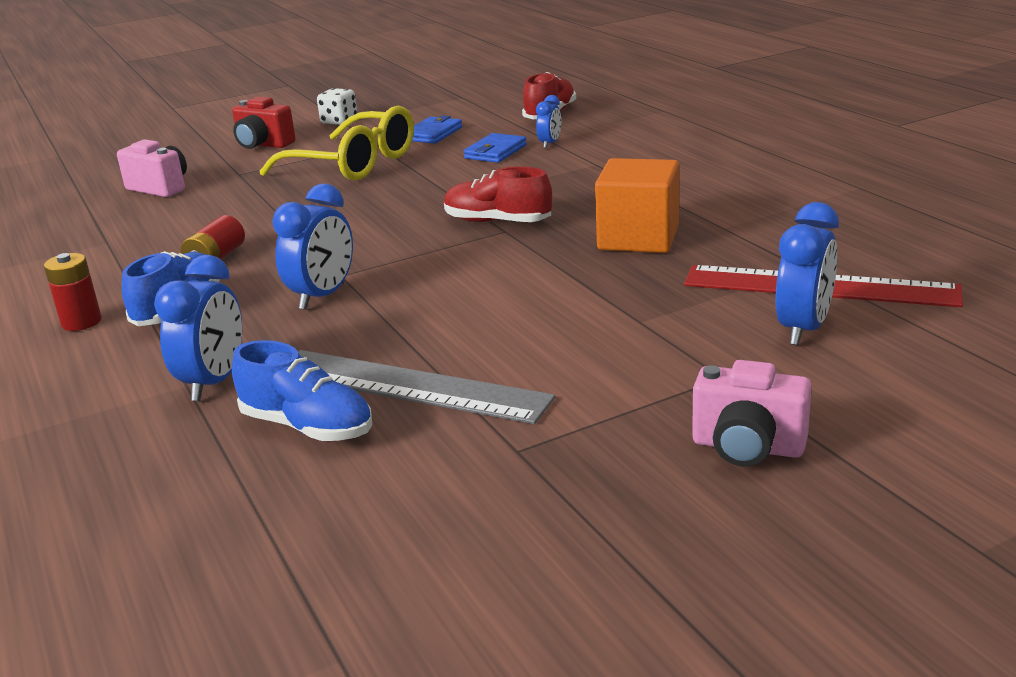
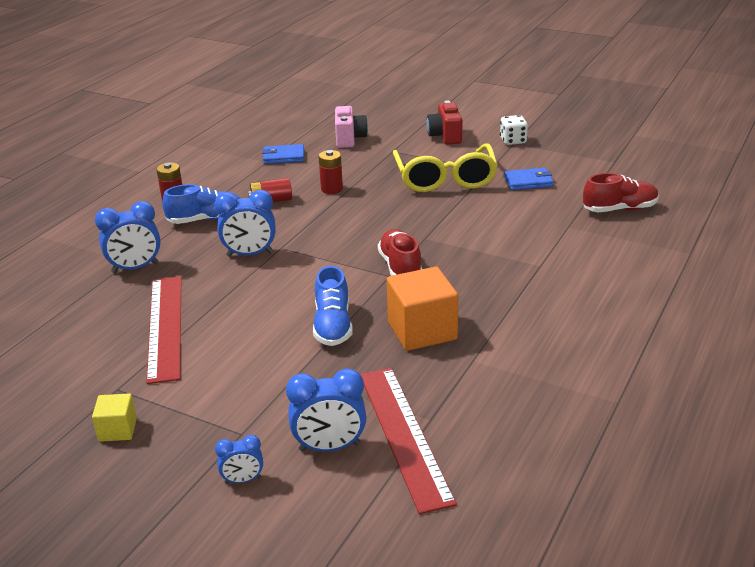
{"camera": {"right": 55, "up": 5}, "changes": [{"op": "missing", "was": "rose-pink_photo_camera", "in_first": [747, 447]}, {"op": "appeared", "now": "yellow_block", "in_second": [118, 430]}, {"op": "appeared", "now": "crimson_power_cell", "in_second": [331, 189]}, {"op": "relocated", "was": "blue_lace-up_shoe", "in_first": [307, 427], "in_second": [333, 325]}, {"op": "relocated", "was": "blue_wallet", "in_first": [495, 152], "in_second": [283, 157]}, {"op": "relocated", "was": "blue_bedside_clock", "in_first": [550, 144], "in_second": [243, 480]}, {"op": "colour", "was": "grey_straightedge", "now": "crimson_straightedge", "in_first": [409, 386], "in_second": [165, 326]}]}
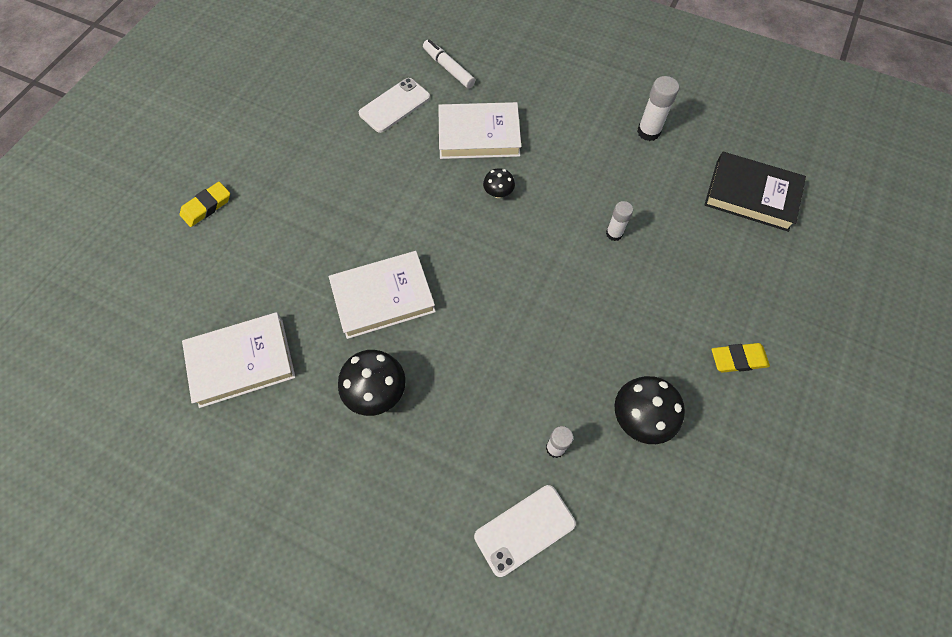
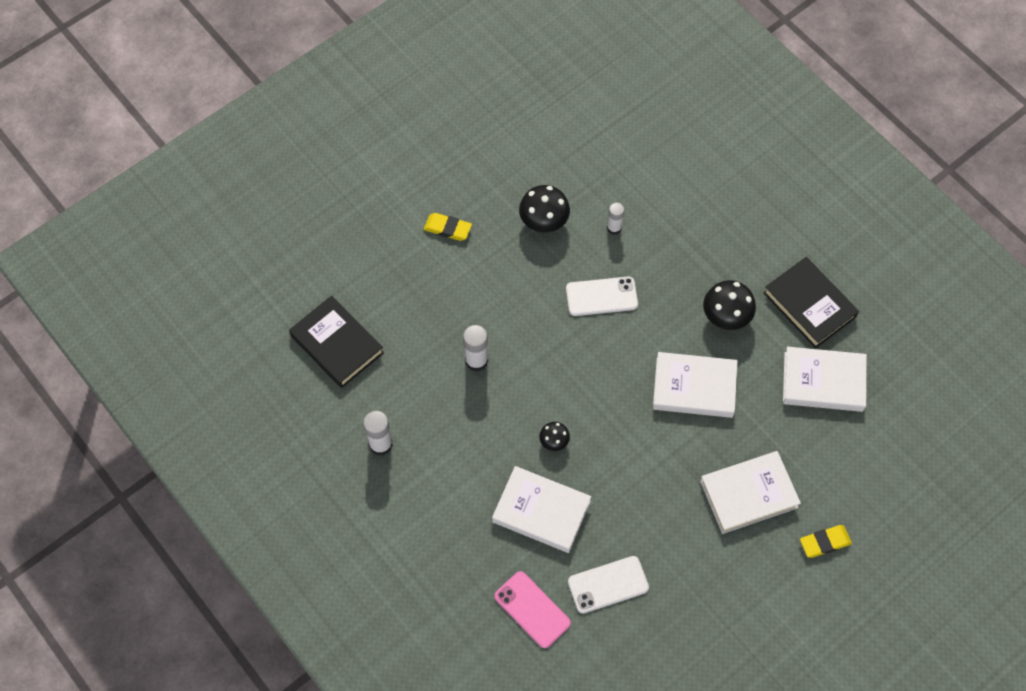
{"camera": {"right": -155, "up": 0}, "changes": [{"op": "appeared", "now": "pure_white_hardcover", "in_second": [748, 494]}, {"op": "appeared", "now": "black_hardcover", "in_second": [809, 305]}, {"op": "relocated", "was": "pure_white_phone", "in_first": [524, 529], "in_second": [601, 297]}, {"op": "exchanged", "was": "pure_white_marker", "now": "rose-pink_phone", "in_first": [448, 68], "in_second": [532, 609]}, {"op": "size", "was": "pure_white_stick_of_glue", "in_first": [614, 234], "in_second": [476, 360], "ratio": 1.5}]}
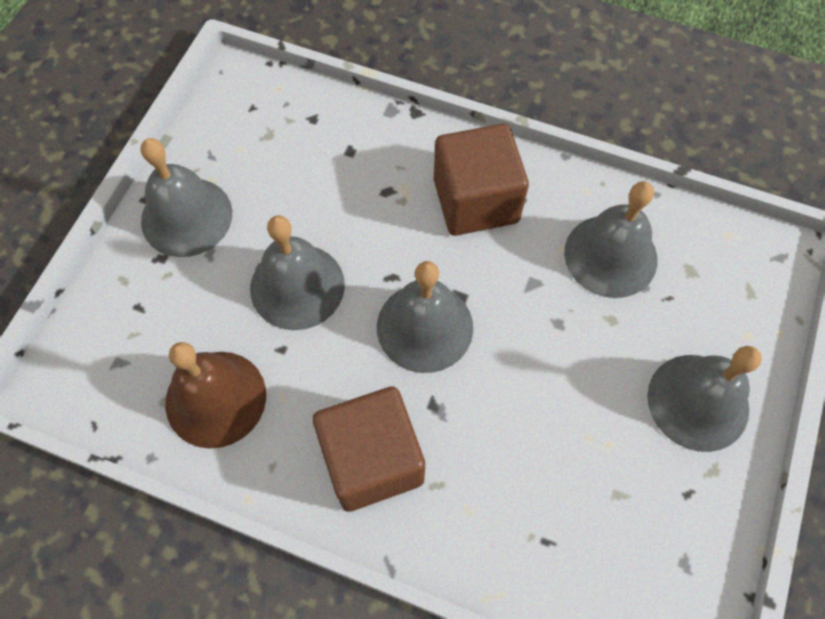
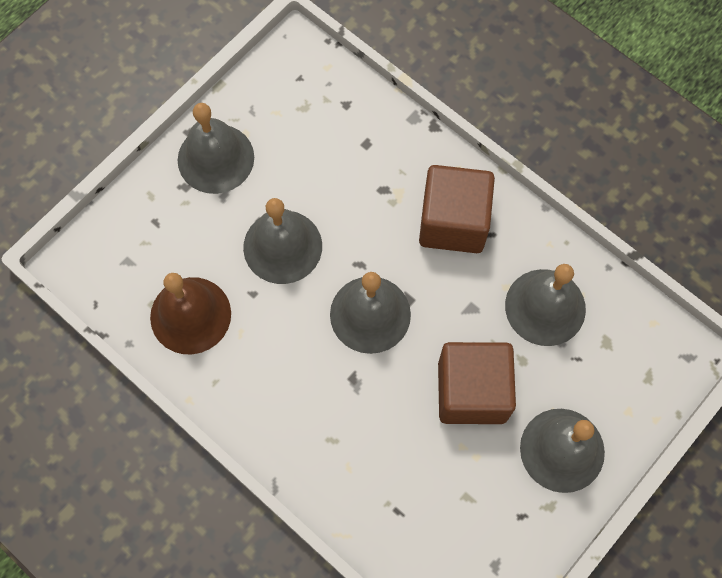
{"camera": {"right": 20, "up": 5}, "changes": [{"op": "relocated", "was": "brown_block", "in_first": [372, 460], "in_second": [472, 391]}]}
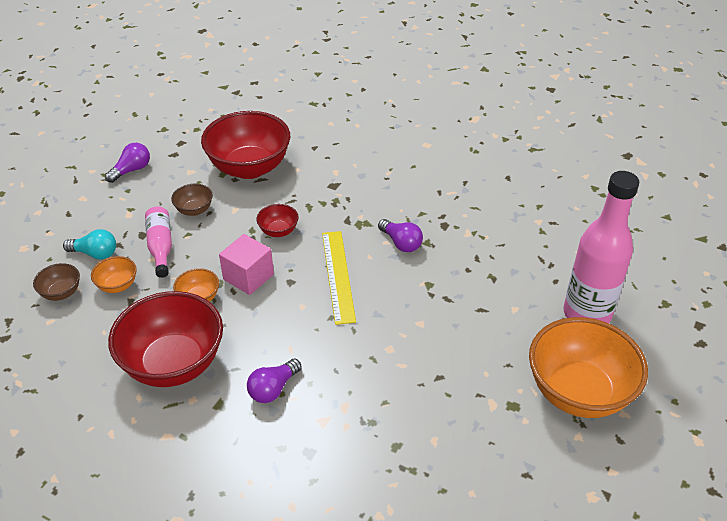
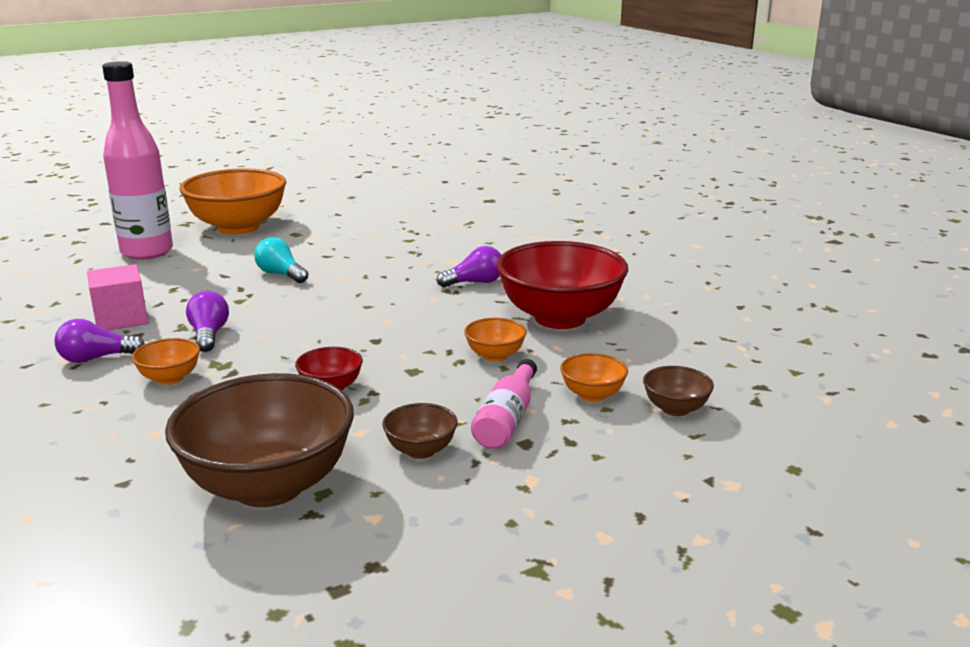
{"camera": {"right": -150, "up": -20}, "changes": [{"op": "missing", "was": "yellow_straightedge", "in_first": [338, 276]}, {"op": "appeared", "now": "orange_bowl", "in_second": [170, 378]}, {"op": "relocated", "was": "aqua_bulb", "in_first": [95, 253], "in_second": [281, 274]}, {"op": "relocated", "was": "royal_purple_bulb", "in_first": [131, 170], "in_second": [96, 358]}, {"op": "relocated", "was": "rose-pink_block", "in_first": [248, 277], "in_second": [121, 319]}, {"op": "colour", "was": "crimson_bowl", "now": "brown_bowl", "in_first": [249, 168], "in_second": [269, 486]}]}
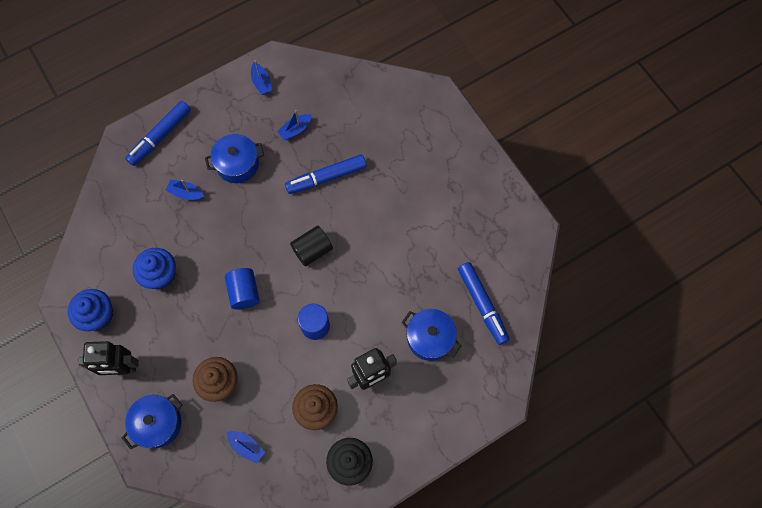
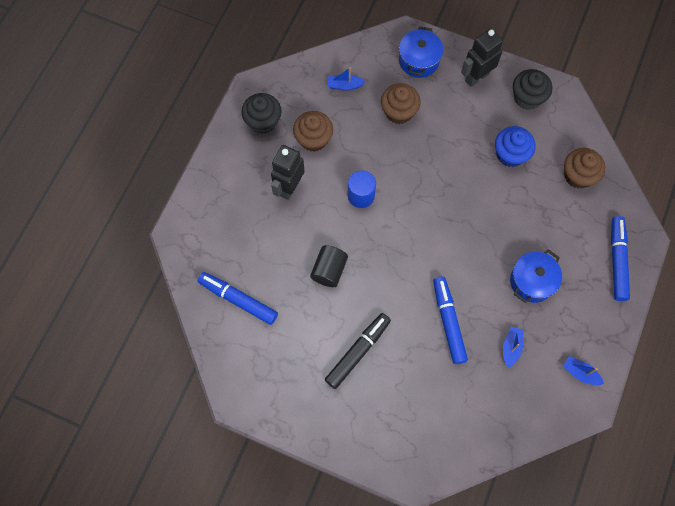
{"camera": {"right": 145, "up": 0}, "changes": [{"op": "missing", "was": "blue_sailboat", "in_first": [186, 193]}, {"op": "missing", "was": "blue_cylinder_shape", "in_first": [244, 292]}, {"op": "missing", "was": "blue_pot", "in_first": [430, 338]}, {"op": "appeared", "now": "black_marker", "in_second": [358, 352]}, {"op": "appeared", "now": "brown_cupcake", "in_second": [578, 176]}, {"op": "relocated", "was": "black_cylinder_shape", "in_first": [312, 250], "in_second": [329, 270]}, {"op": "colour", "was": "blue_cupcake", "now": "black_cupcake", "in_first": [98, 315], "in_second": [527, 98]}, {"op": "spun", "was": "blue_marker", "in_first": [326, 177], "in_second": [448, 322], "clockwise": -45}]}
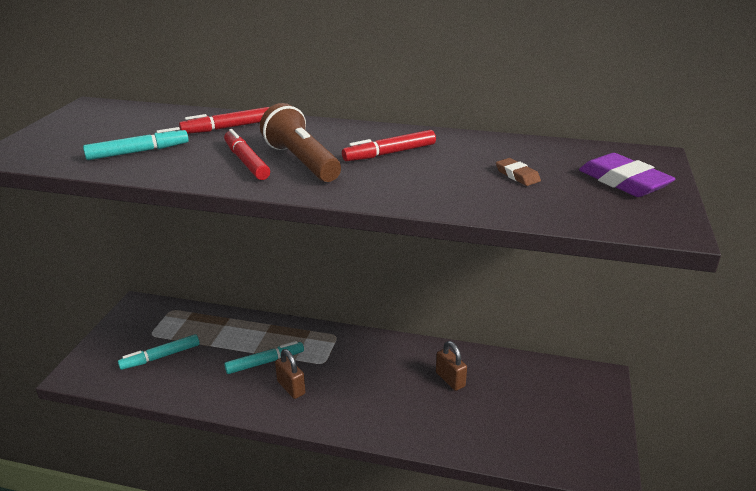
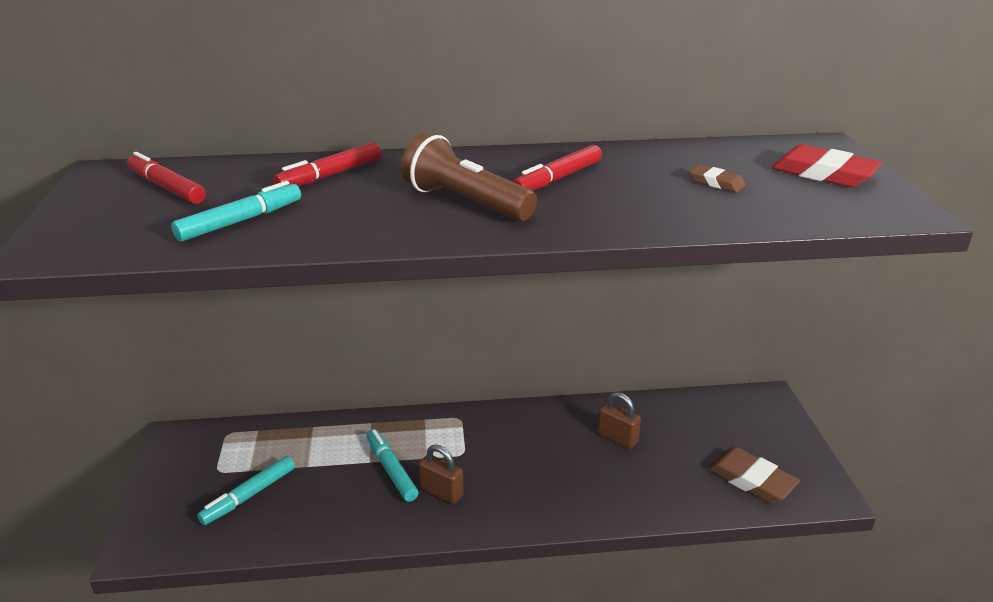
{"camera": {"right": -20, "up": 0}, "changes": [{"op": "appeared", "now": "brown_pencil_eraser", "in_second": [751, 480]}, {"op": "relocated", "was": "crimson_marker", "in_first": [246, 162], "in_second": [167, 187]}, {"op": "colour", "was": "royal_purple_pencil_eraser", "now": "crimson_pencil_eraser", "in_first": [623, 181], "in_second": [823, 173]}, {"op": "spun", "was": "aqua_marker", "in_first": [265, 362], "in_second": [391, 470], "clockwise": -75}]}
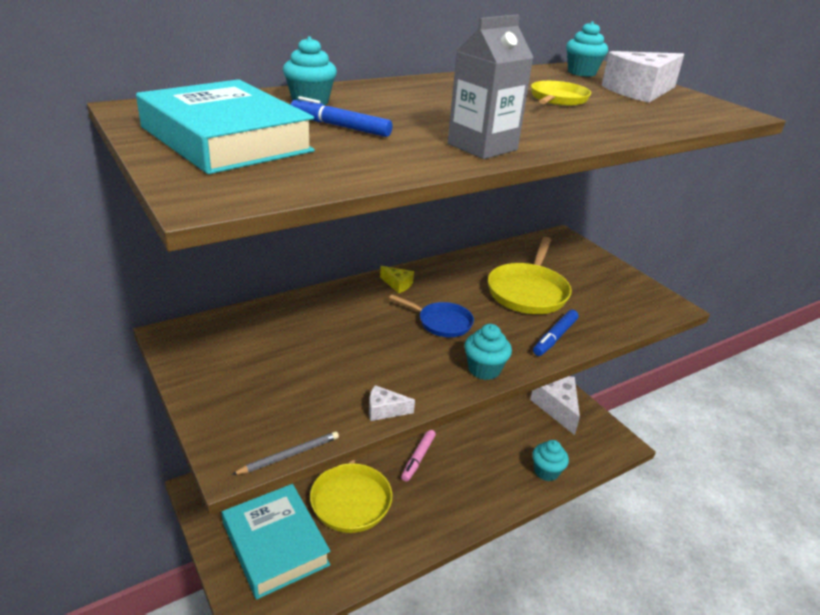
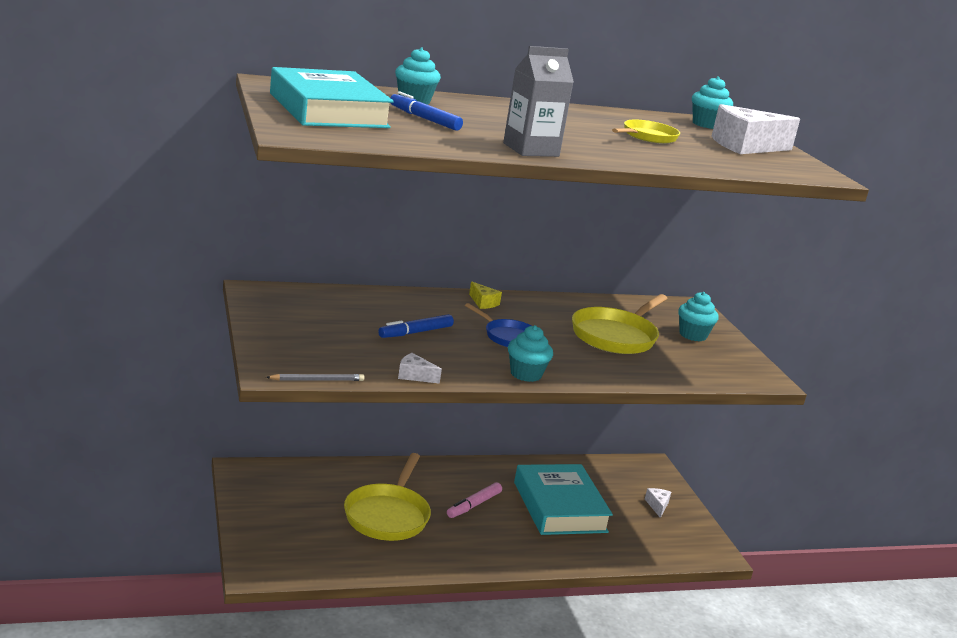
{"camera": {"right": 15, "up": -10}, "changes": [{"op": "relocated", "was": "aqua_hardcover", "in_first": [275, 543], "in_second": [559, 507]}, {"op": "relocated", "was": "aqua_cupcake", "in_first": [546, 472], "in_second": [693, 335]}, {"op": "relocated", "was": "blue_marker", "in_first": [555, 337], "in_second": [415, 332]}, {"op": "size", "was": "pure_white_cheese", "in_first": [557, 408], "in_second": [657, 506], "ratio": 0.47}]}
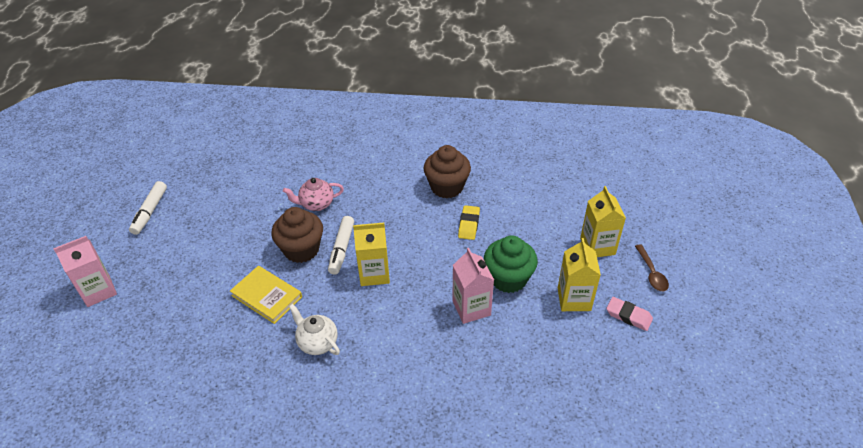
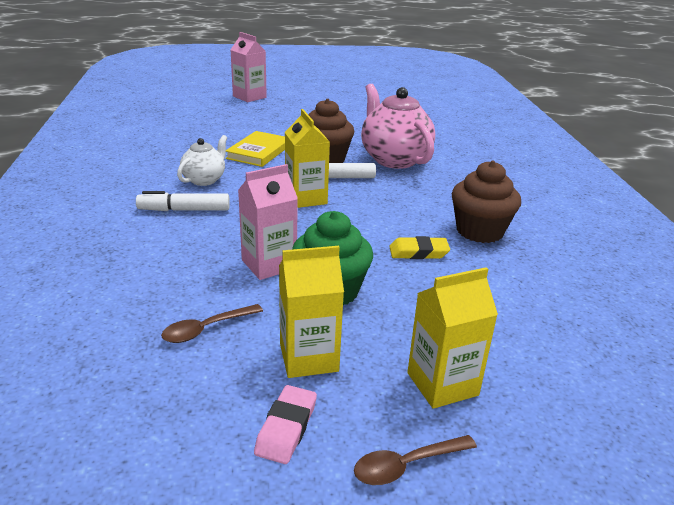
{"camera": {"right": 75, "up": -15}, "changes": [{"op": "appeared", "now": "brown_spoon", "in_second": [206, 329]}, {"op": "relocated", "was": "pure_white_marker", "in_first": [150, 212], "in_second": [184, 210]}, {"op": "size", "was": "rose-pink_tea_pot", "in_first": [316, 204], "in_second": [394, 159], "ratio": 1.82}]}
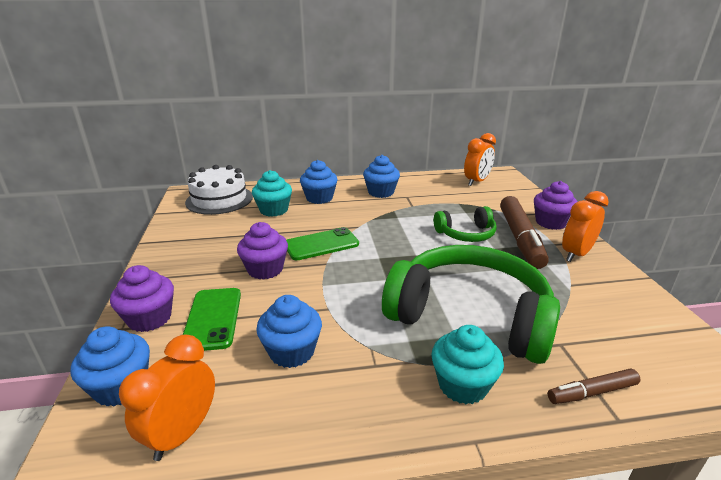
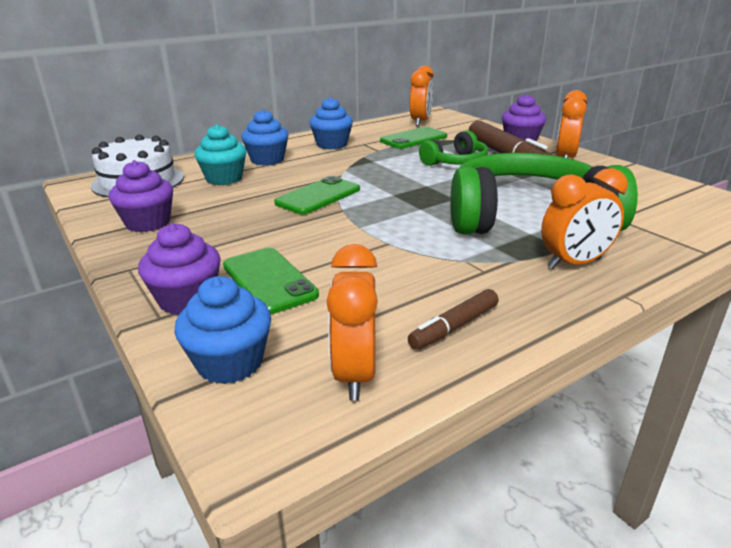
{"camera": {"right": -25, "up": 0}, "changes": [{"op": "missing", "was": "blue_cupcake", "in_first": [292, 351]}, {"op": "appeared", "now": "emerald_phone", "in_second": [413, 139]}, {"op": "relocated", "was": "royal_purple_cupcake", "in_first": [265, 269], "in_second": [148, 223]}, {"op": "relocated", "was": "brown_marker", "in_first": [592, 392], "in_second": [454, 327]}, {"op": "exchanged", "was": "aqua_cupcake", "now": "orange_bedside_clock", "in_first": [462, 385], "in_second": [574, 263]}]}
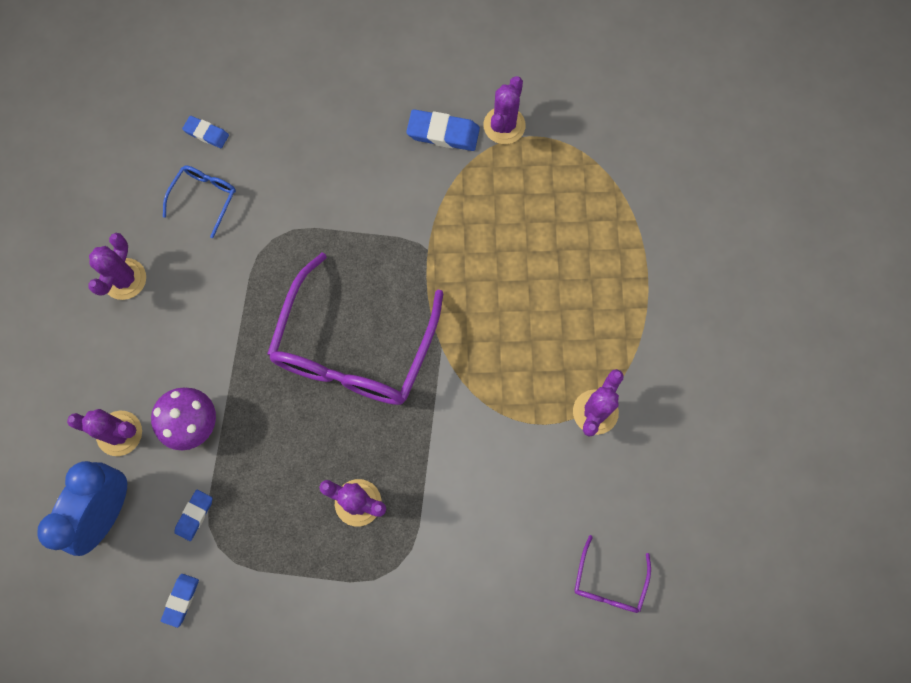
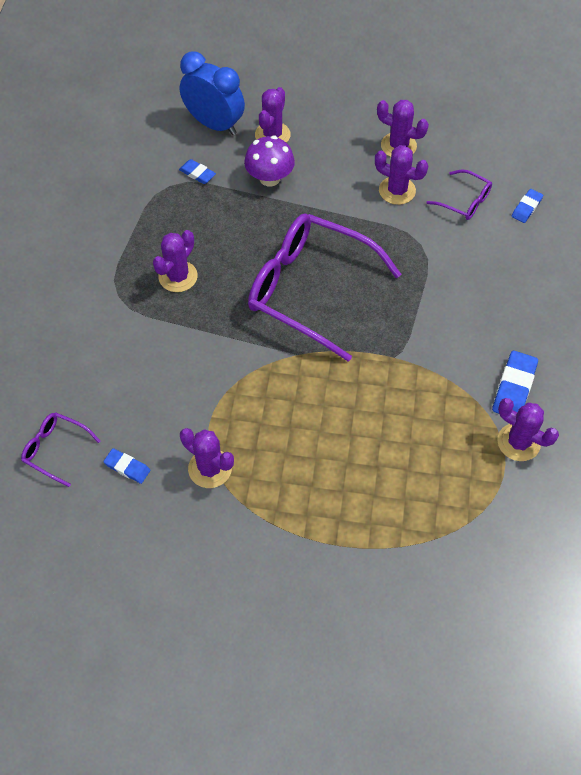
{"camera": {"right": 100, "up": -15}, "changes": [{"op": "appeared", "now": "royal_purple_saguaro_cactus", "in_second": [397, 190]}, {"op": "relocated", "was": "blue_pencil_eraser", "in_first": [181, 600], "in_second": [127, 467]}, {"op": "colour", "was": "blue_eyeglasses", "now": "royal_purple_eyeglasses", "in_first": [204, 198], "in_second": [465, 201]}]}
